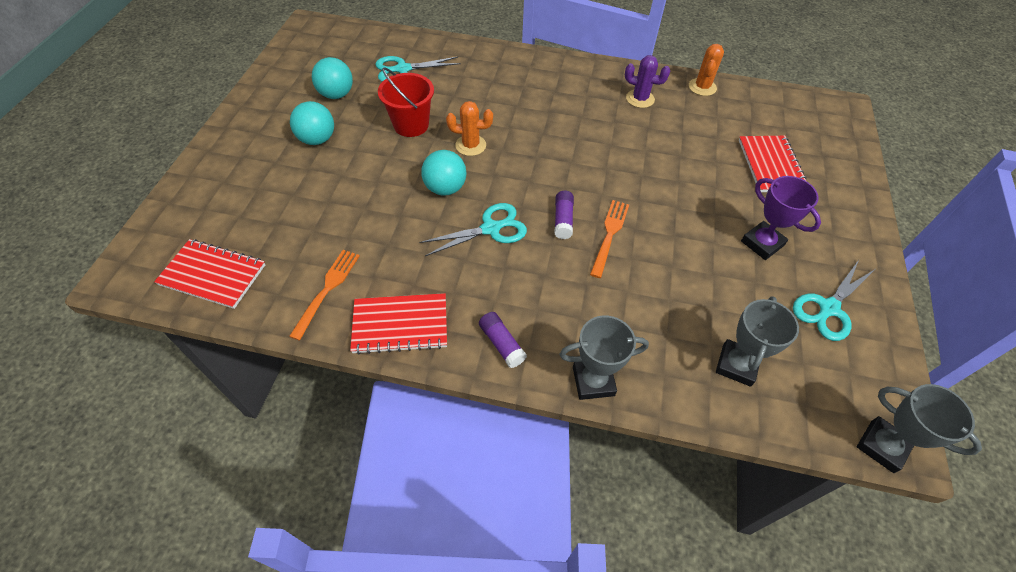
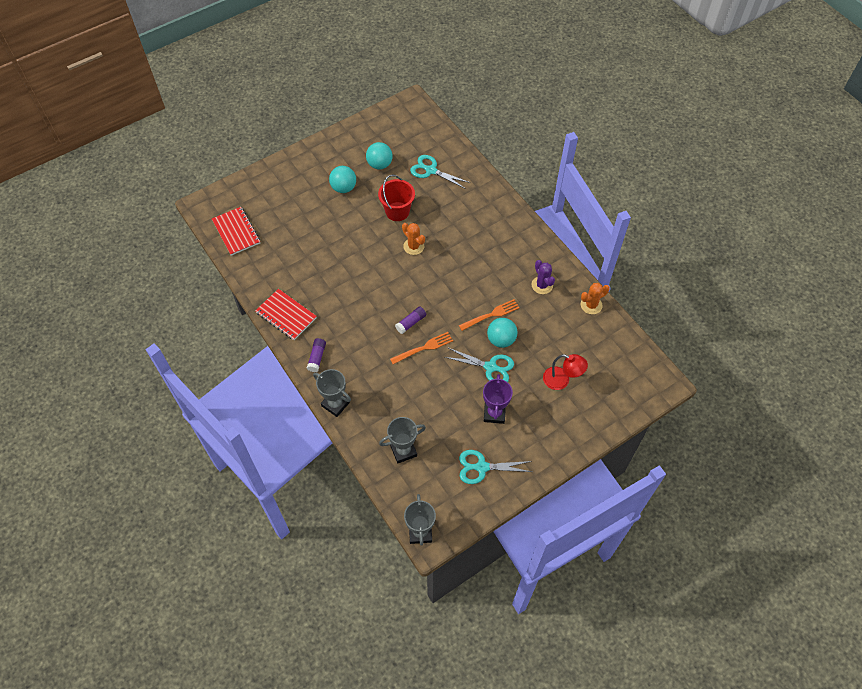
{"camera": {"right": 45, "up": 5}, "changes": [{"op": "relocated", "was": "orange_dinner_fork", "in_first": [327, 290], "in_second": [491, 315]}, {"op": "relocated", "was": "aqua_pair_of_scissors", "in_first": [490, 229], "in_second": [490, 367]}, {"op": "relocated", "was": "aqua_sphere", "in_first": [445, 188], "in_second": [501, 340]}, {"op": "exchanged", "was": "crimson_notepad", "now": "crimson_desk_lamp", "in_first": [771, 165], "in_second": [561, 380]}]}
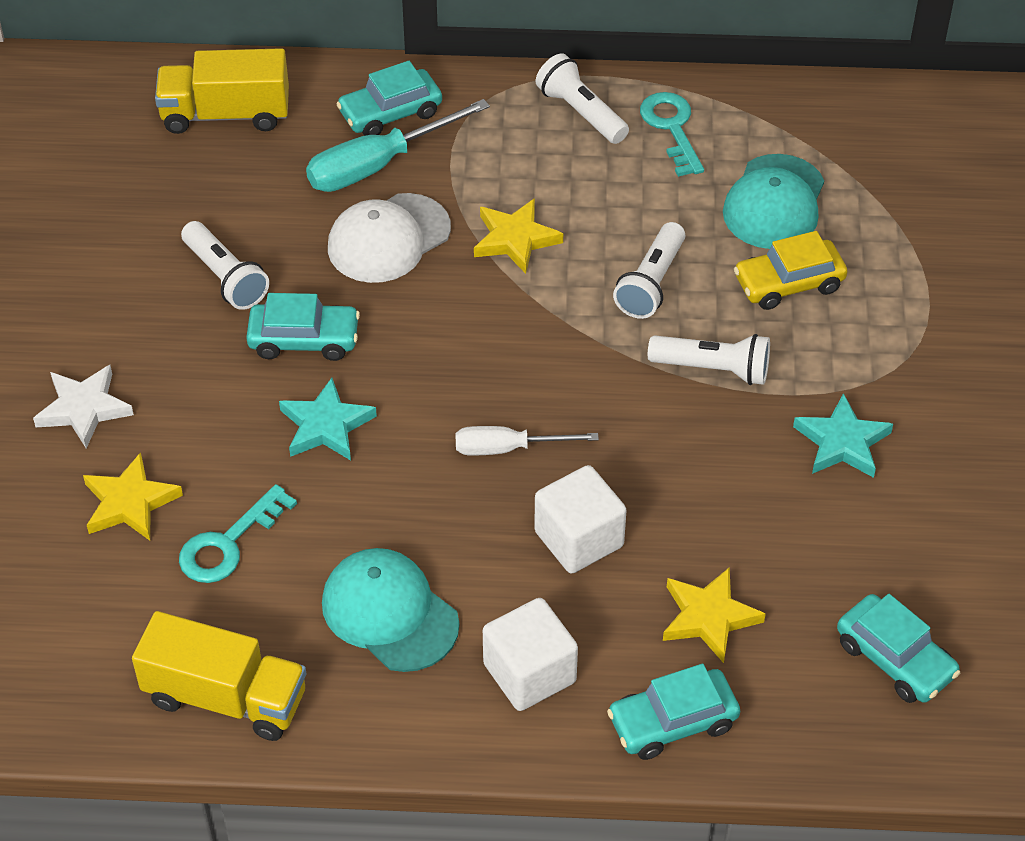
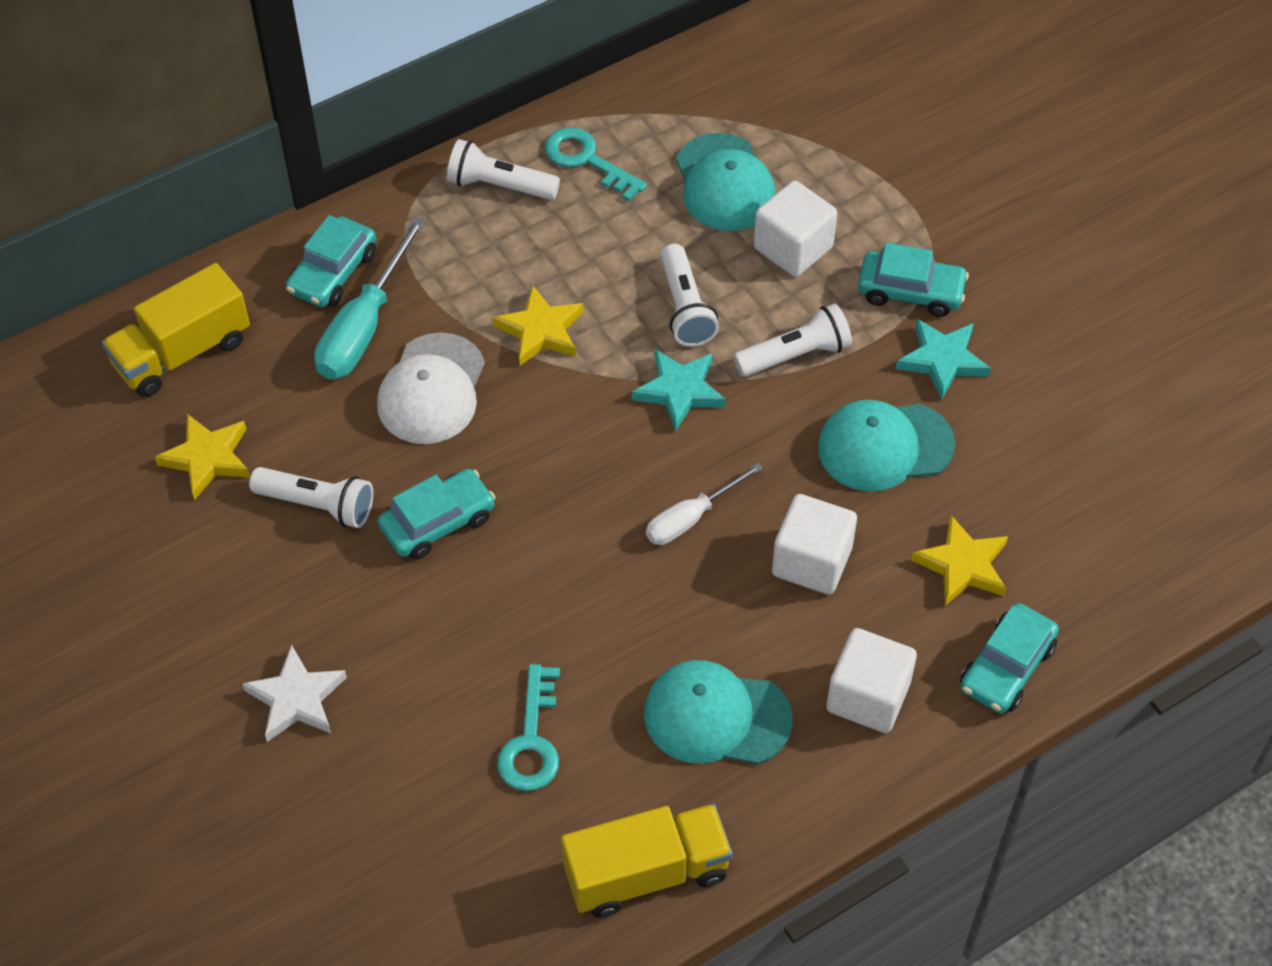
{"camera": {"right": -35, "up": 5}, "changes": [{"op": "appeared", "now": "aqua_baseball_cap", "in_second": [884, 446]}, {"op": "relocated", "was": "yellow_star", "in_first": [129, 503], "in_second": [207, 458]}, {"op": "relocated", "was": "aqua_star", "in_first": [326, 426], "in_second": [680, 391]}, {"op": "relocated", "was": "aqua_automobile", "in_first": [895, 659], "in_second": [910, 291]}, {"op": "exchanged", "was": "yellow_automobile", "now": "pure_white_block", "in_first": [788, 283], "in_second": [793, 248]}]}
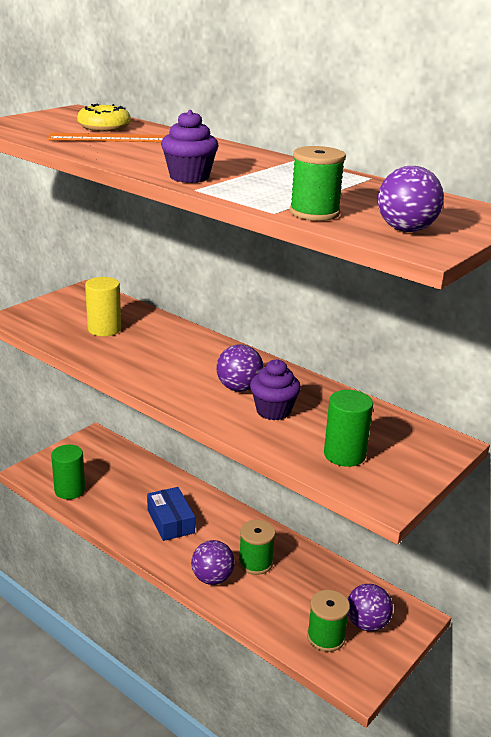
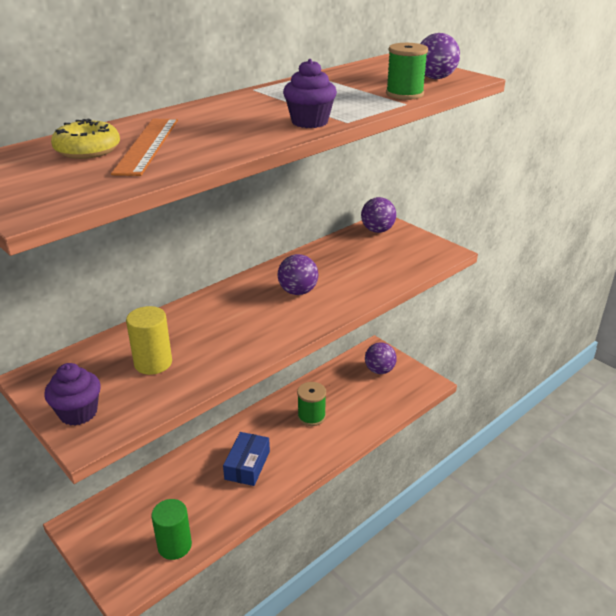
{"camera": {"right": -80, "up": 5}, "changes": [{"op": "missing", "was": "emerald_spool", "in_first": [326, 637]}, {"op": "missing", "was": "emerald_cylinder_shape", "in_first": [344, 455]}, {"op": "relocated", "was": "royal_purple_sphere", "in_first": [212, 578], "in_second": [377, 230]}, {"op": "relocated", "was": "royal_purple_cupcake", "in_first": [273, 411], "in_second": [78, 413]}, {"op": "spun", "was": "blue_box", "in_first": [170, 521], "in_second": [247, 465], "clockwise": -60}]}
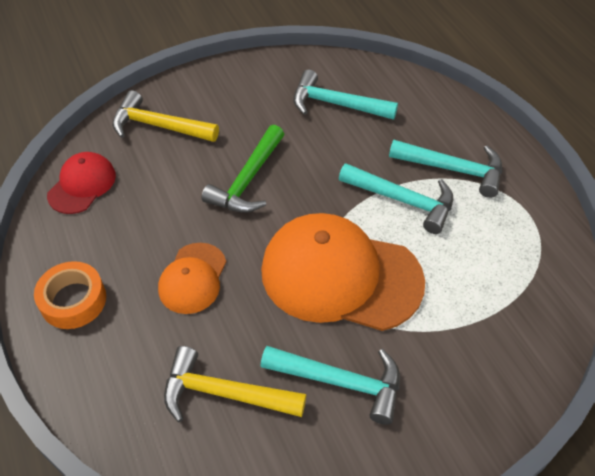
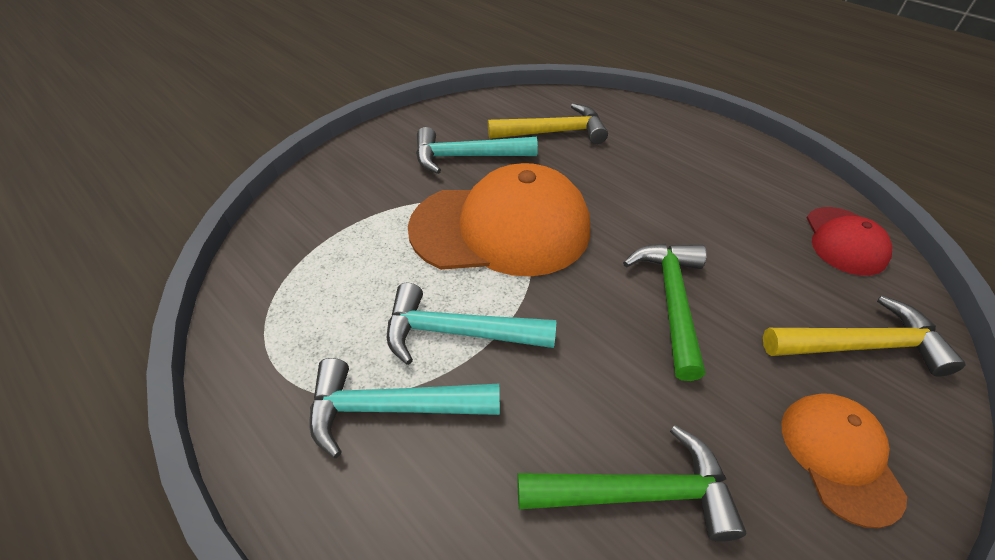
{"camera": {"right": 160, "up": -5}, "changes": [{"op": "missing", "was": "orange_tape", "in_first": [73, 300]}, {"op": "relocated", "was": "orange_baseball_cap", "in_first": [193, 278], "in_second": [839, 456]}, {"op": "colour", "was": "aqua_carpenter's_hammer", "now": "emerald_carpenter's_hammer", "in_first": [336, 104], "in_second": [637, 493]}]}
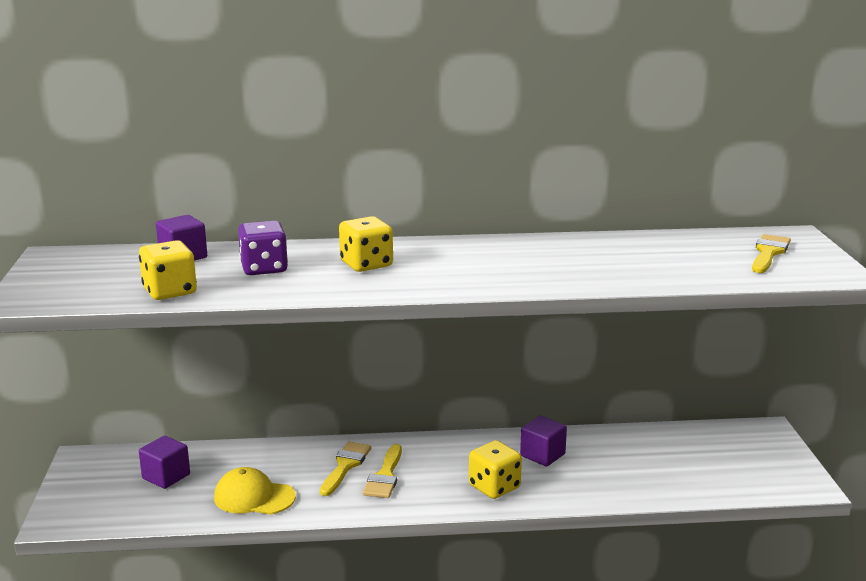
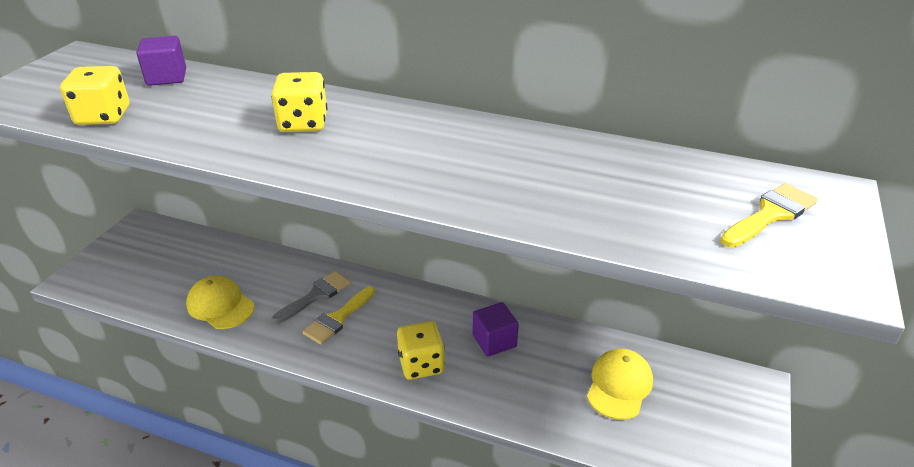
{"camera": {"right": 25, "up": 15}, "changes": [{"op": "missing", "was": "royal_purple_block", "in_first": [166, 476]}, {"op": "missing", "was": "royal_purple_dice", "in_first": [264, 268]}, {"op": "appeared", "now": "yellow_baseball_cap", "in_second": [619, 386]}, {"op": "colour", "was": "yellow_paint_brush", "now": "grey_paint_brush", "in_first": [345, 466], "in_second": [316, 296]}]}
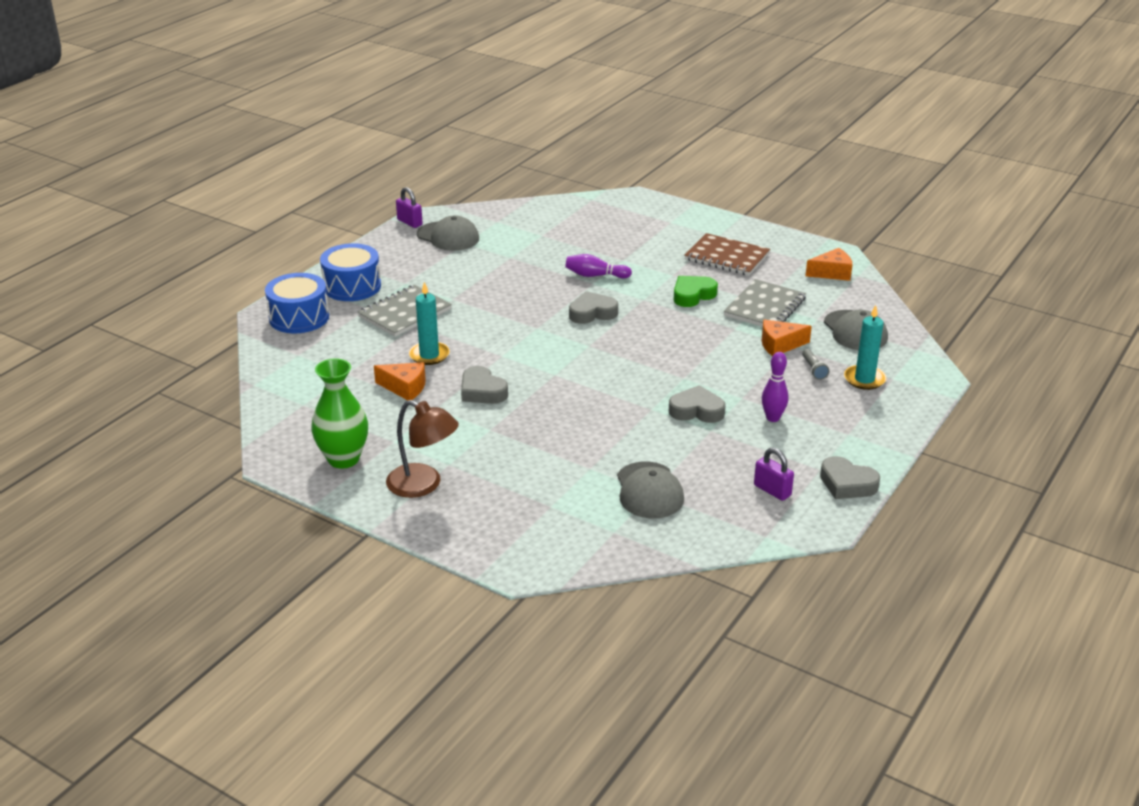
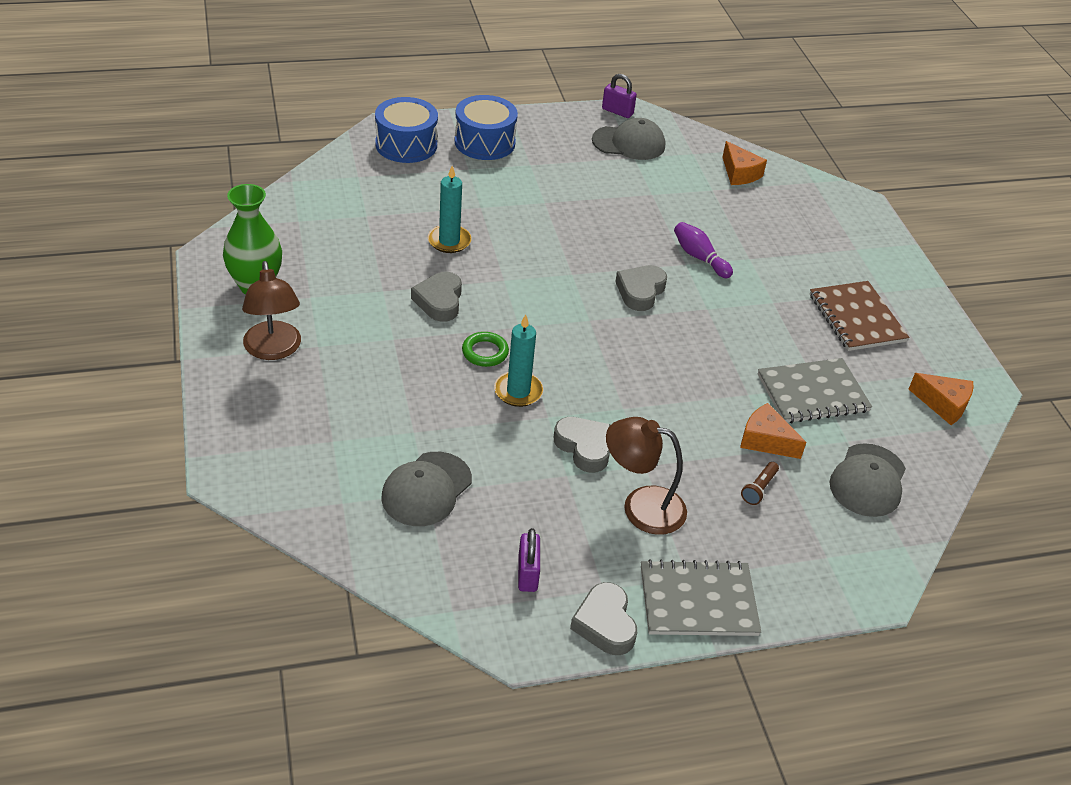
{"camera": {"right": 40, "up": 10}, "changes": [{"op": "missing", "was": "emerald_heart", "in_first": [693, 295]}, {"op": "appeared", "now": "emerald_torus", "in_second": [485, 352]}, {"op": "relocated", "was": "grey_notepad", "in_first": [405, 313], "in_second": [698, 601]}, {"op": "relocated", "was": "orange_cheese", "in_first": [405, 388], "in_second": [739, 173]}, {"op": "relocated", "was": "aqua_candle", "in_first": [864, 379], "in_second": [518, 391]}, {"op": "exchanged", "was": "royal_purple_bowling_pin", "now": "brown_desk_lamp", "in_first": [772, 418], "in_second": [641, 506]}, {"op": "colour", "was": "grey_pocket_torch", "now": "brown_pocket_torch", "in_first": [813, 369], "in_second": [759, 488]}, {"op": "spun", "was": "royal_purple_small_lock", "in_first": [410, 222], "in_second": [617, 111], "clockwise": -60}, {"op": "spun", "was": "grey_baseball_cap", "in_first": [448, 236], "in_second": [629, 143], "clockwise": -75}, {"op": "spun", "was": "grey_heart", "in_first": [592, 313], "in_second": [640, 291], "clockwise": -90}]}
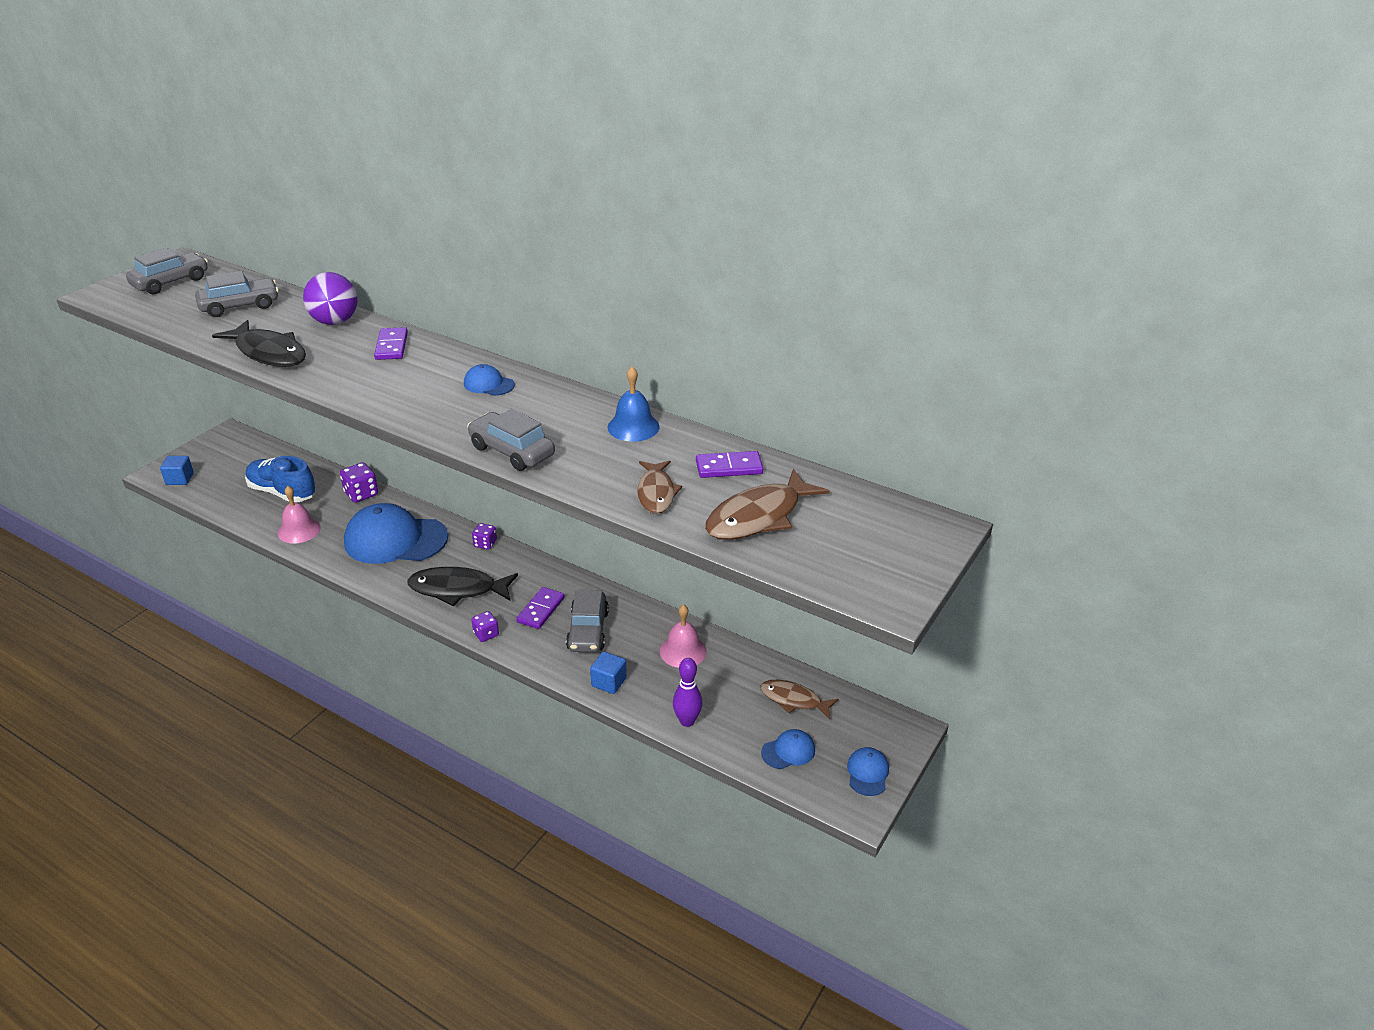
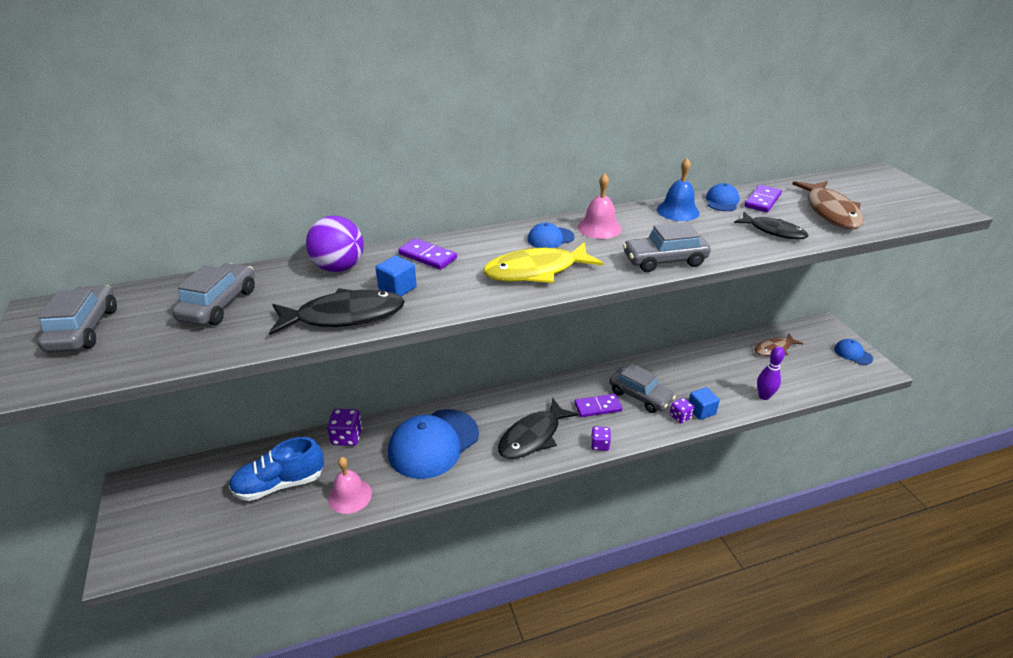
{"camera": {"right": -50, "up": 0}, "changes": [{"op": "appeared", "now": "yellow_toy_fish", "in_second": [536, 271]}, {"op": "relocated", "was": "blue_block", "in_first": [180, 479], "in_second": [397, 288]}, {"op": "relocated", "was": "royal_purple_dice", "in_first": [485, 544], "in_second": [680, 416]}, {"op": "relocated", "was": "rose-pink_bell", "in_first": [683, 651], "in_second": [599, 228]}, {"op": "relocated", "was": "blue_baseball_cap", "in_first": [788, 751], "in_second": [722, 201]}, {"op": "colour", "was": "brown_toy_fish", "now": "black_toy_fish", "in_first": [656, 493], "in_second": [773, 231]}, {"op": "spun", "was": "royal_purple_domino", "in_first": [541, 610], "in_second": [597, 407], "clockwise": -75}]}
